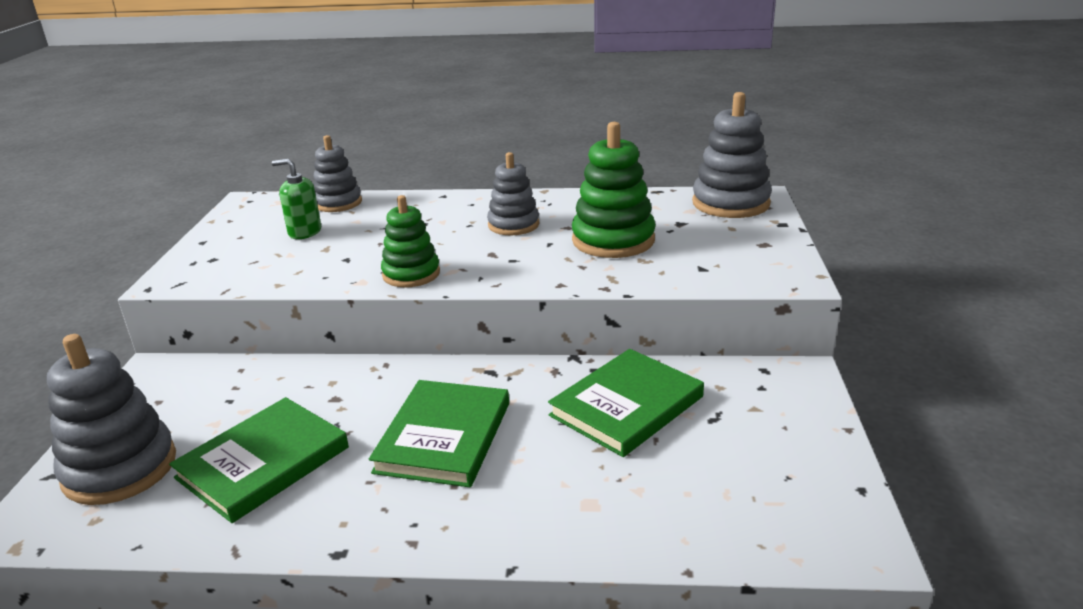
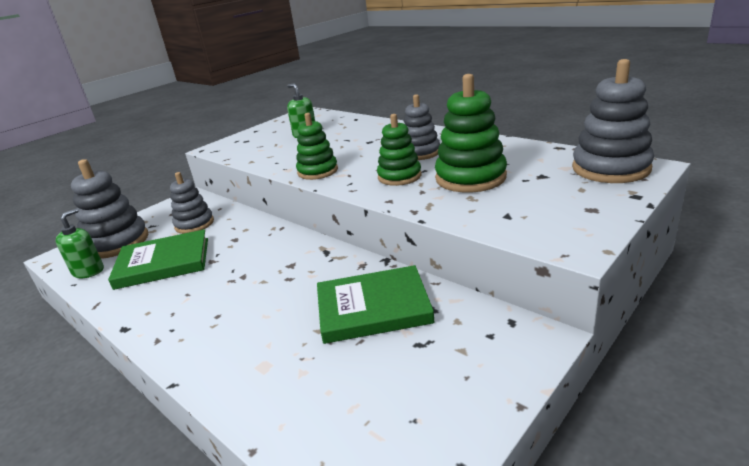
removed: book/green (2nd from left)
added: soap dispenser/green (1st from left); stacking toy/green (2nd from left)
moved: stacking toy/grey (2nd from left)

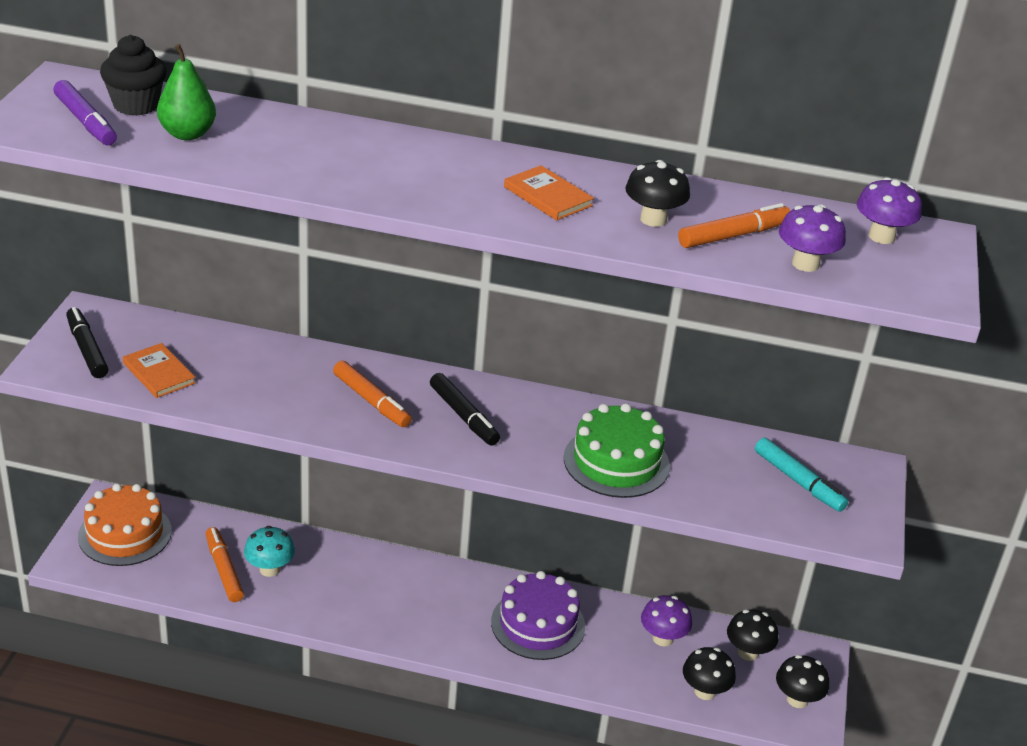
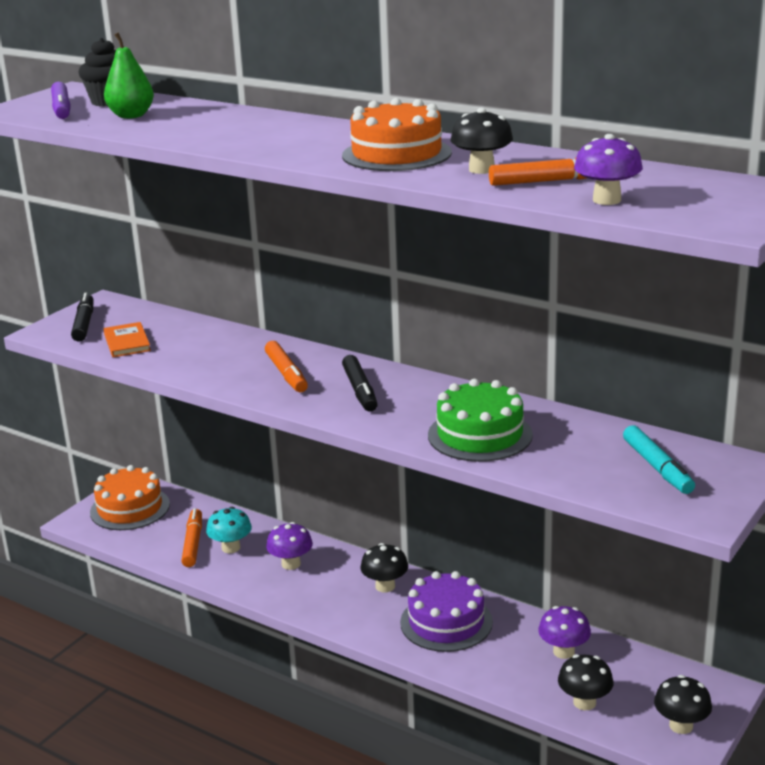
moved: mushroom/black (3rd from left in the first image) to mushroom/black (1st from left); mushroom/purple (3rd from left in the first image) to mushroom/purple (1st from left)
replaced: book/orange (2nd from left) to cake/orange (2nd from left)

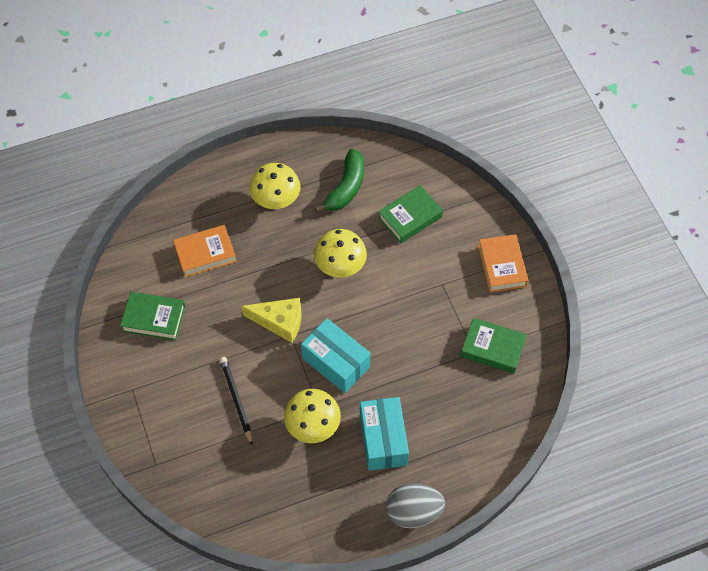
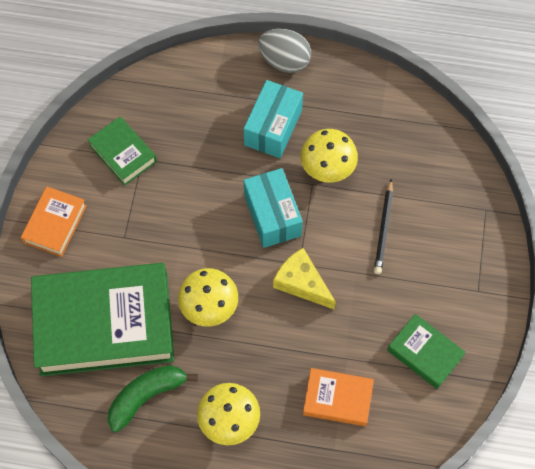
resized: book/green (2nd from left in the first image) x2.14

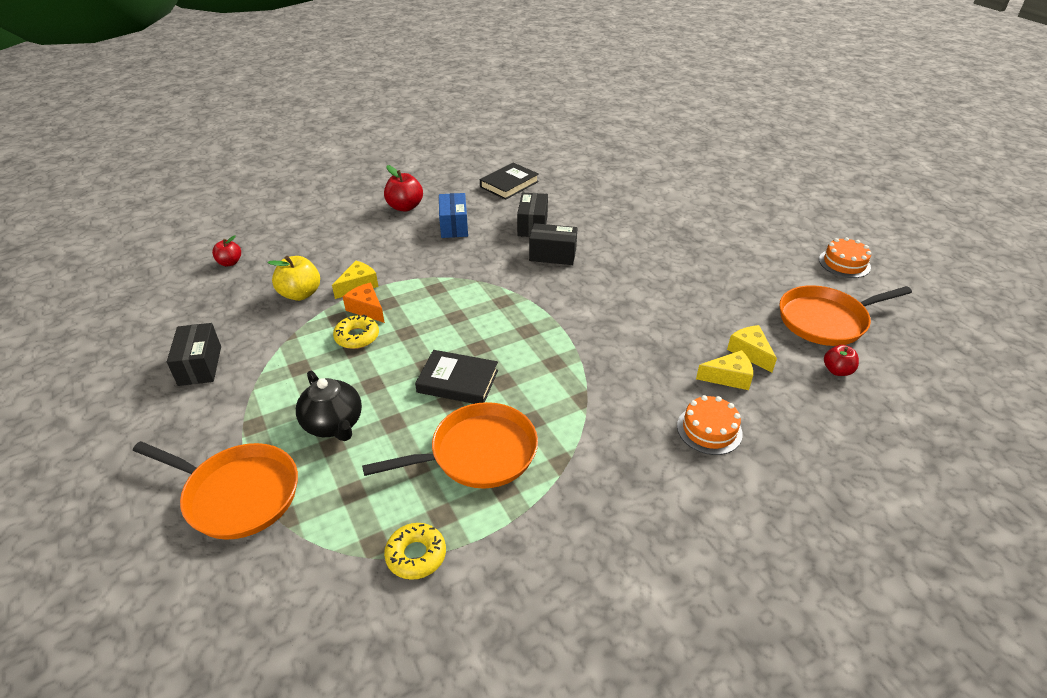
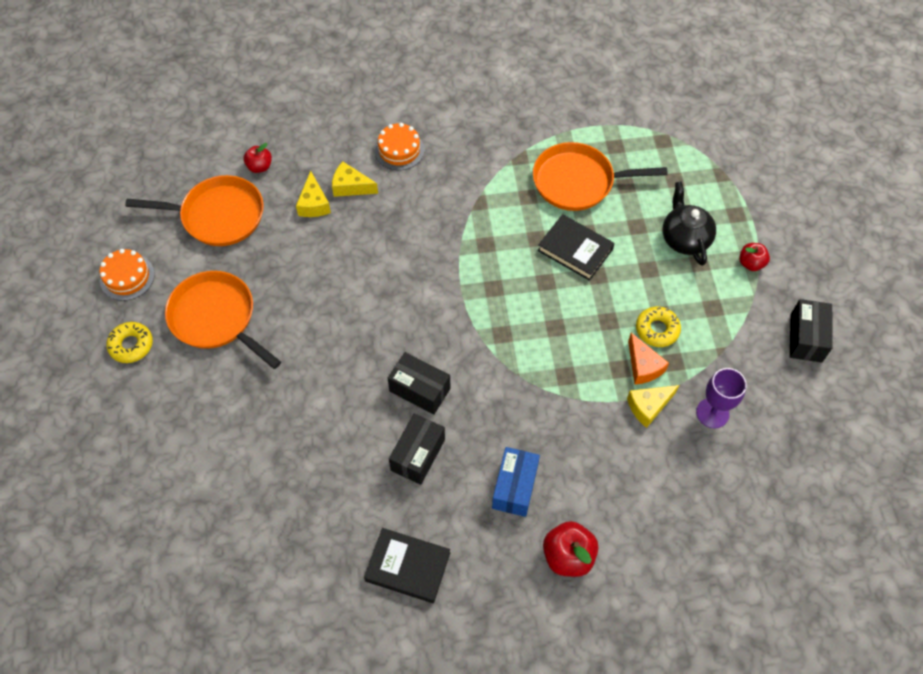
moved: pan/orange (1st from left in the first image) to pan/orange (2nd from left); apple/red (1st from left in the first image) to apple/red (3rd from left); donut/yellow (2nd from left in the first image) to donut/yellow (1st from left)
replaced: apple/yellow to goblet/purple
turned: book/black (2nd from left in the first image) 45 degrees clockwise

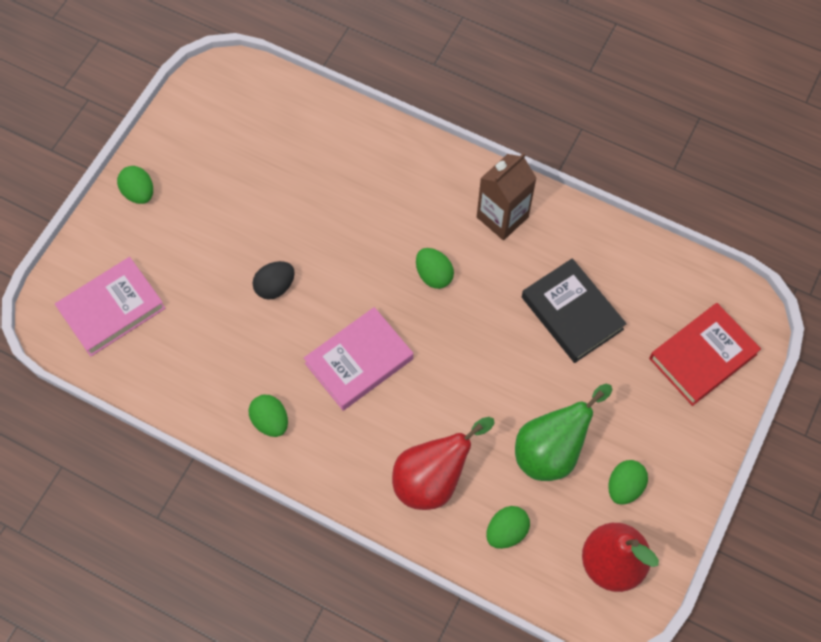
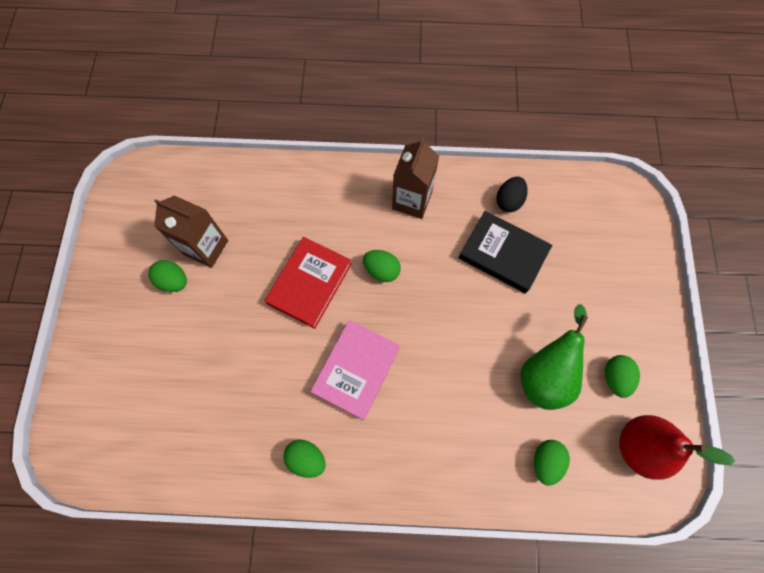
removed: book/pink (1st from left); pear/red (1st from left)
added: carton/brown (1st from left)
moved: egg/green (1st from left); egg/black; book/red

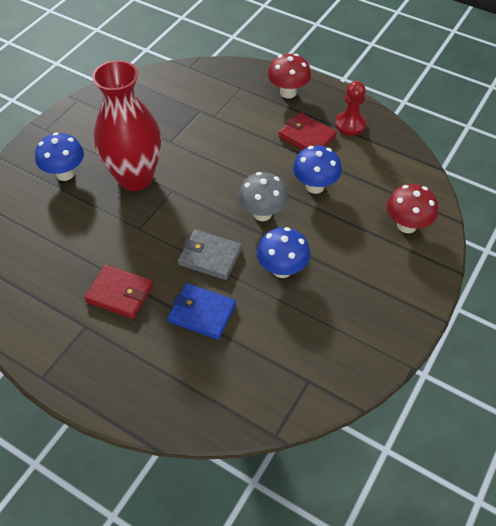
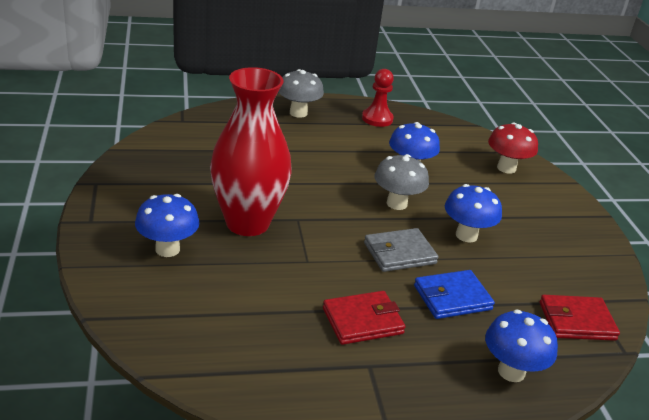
added: mushroom/blue (4th from left)
moved: wallet/red (2nd from left)
recoloured: mushroom/red (1st from left) to mushroom/grey (1st from left)

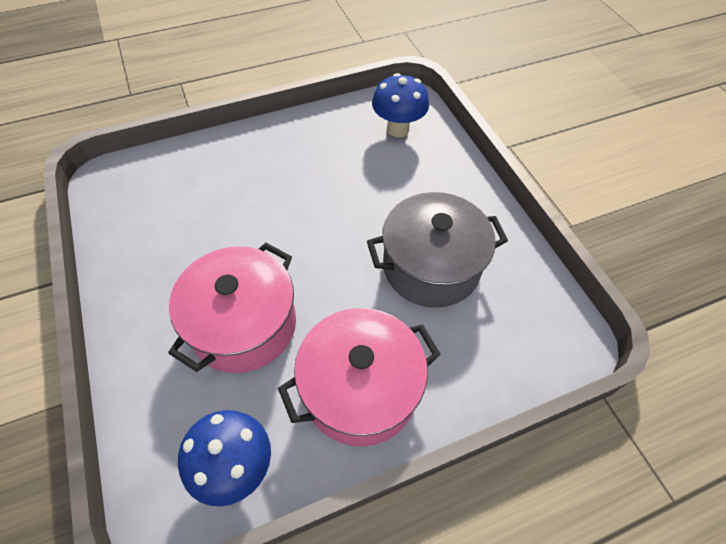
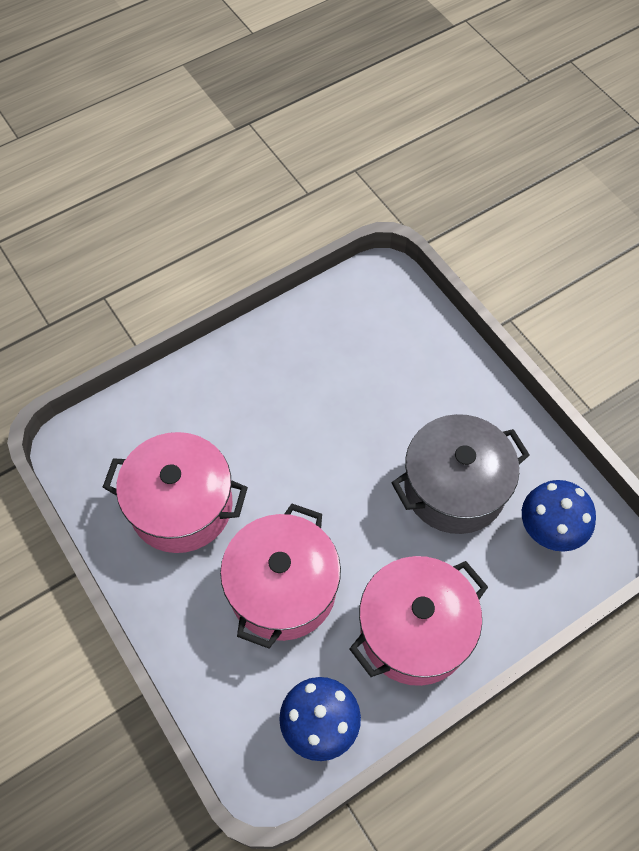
added: pot/pink (1st from left)
moved: mushroom/blue (2nd from left)

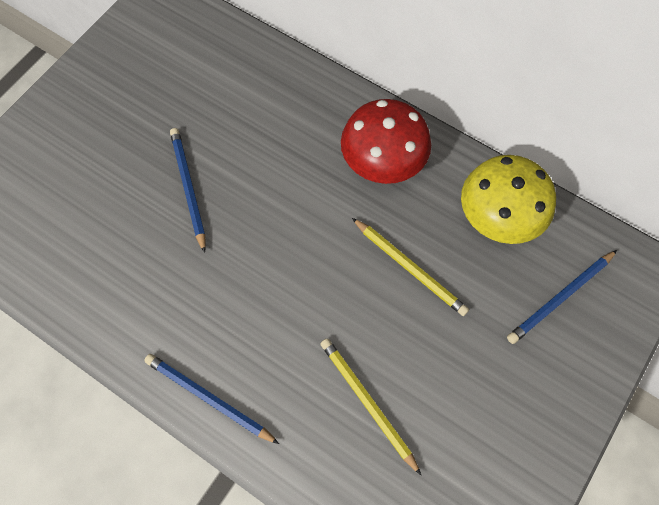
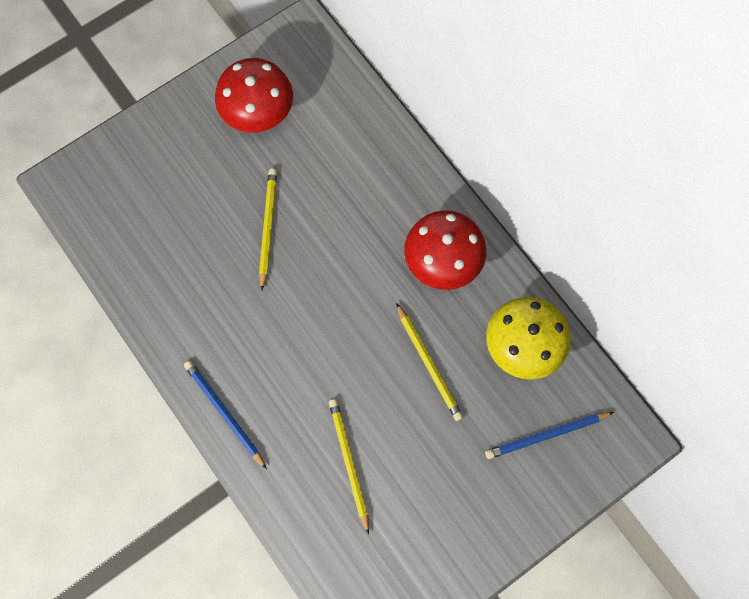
added: mushroom/red (1st from left)
recoloured: pencil/blue (1st from left) to pencil/yellow (1st from left)

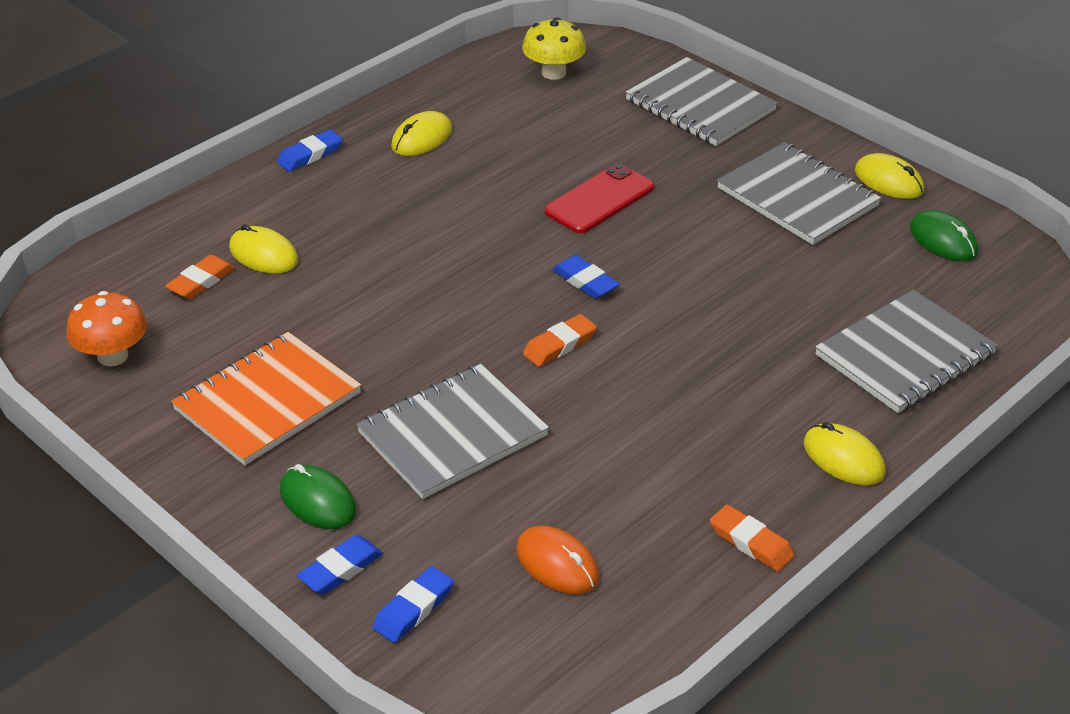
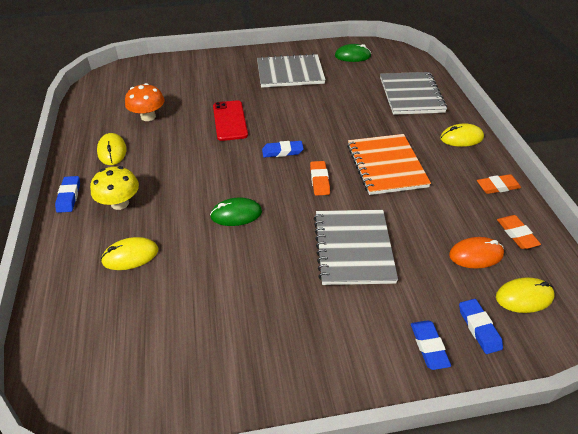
removed: notebook/grey (2nd from left)
moved: mushroom/orange; eraser/orange (1st from left in the first image) to eraser/orange (3rd from left); notebook/orange; mouse/green (1st from left); mushroom/yellow; mouse/yellow (4th from left)

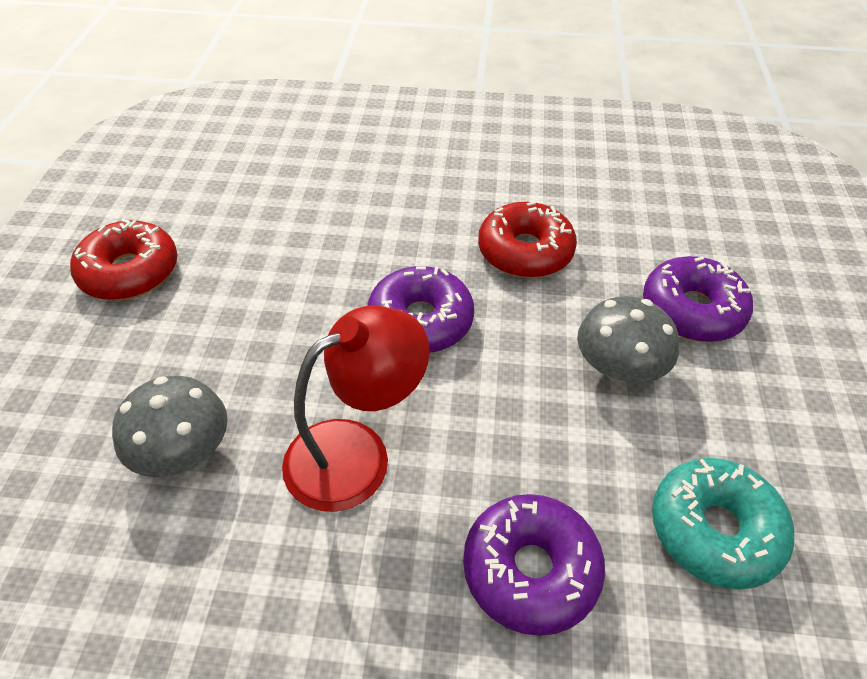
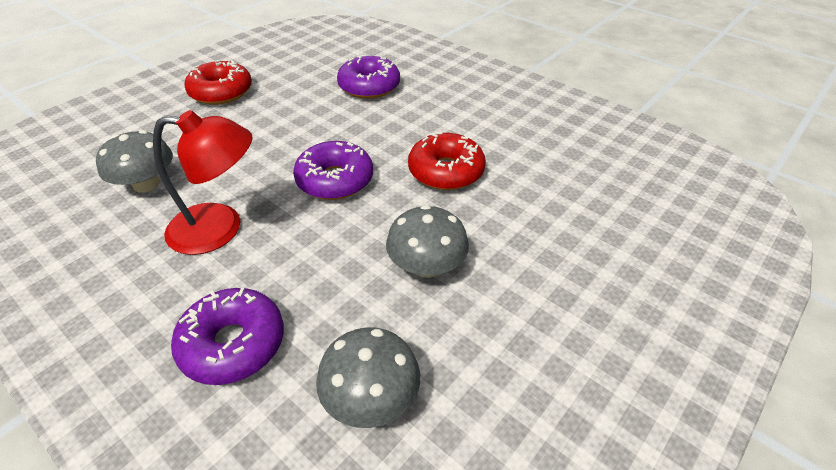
moved: donut/purple (3rd from left)
replaced: donut/turquoise to mushroom/grey (2nd from left)

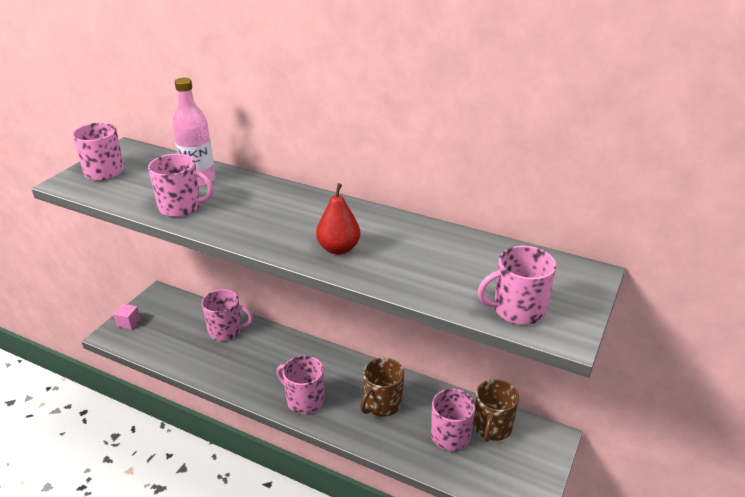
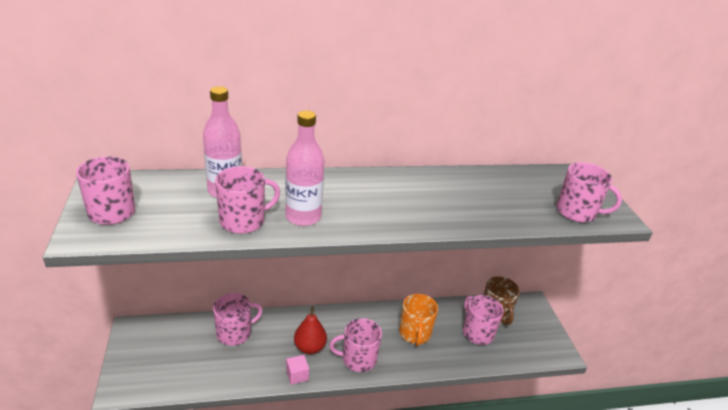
added: bottle/pink (2nd from left)
moved: cube/pink; pear/red
recoloured: mug/brown (1st from left) to mug/orange
turned: mug/pink (6th from left) 105 degrees counterclockwise

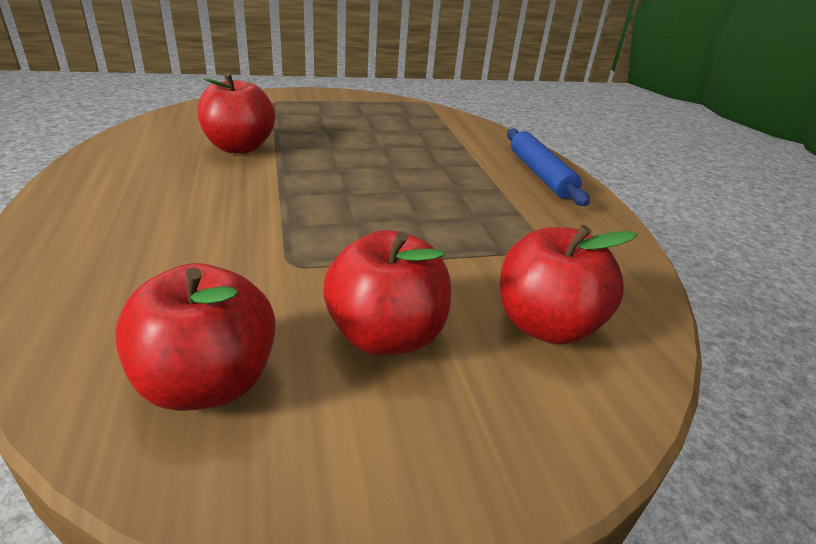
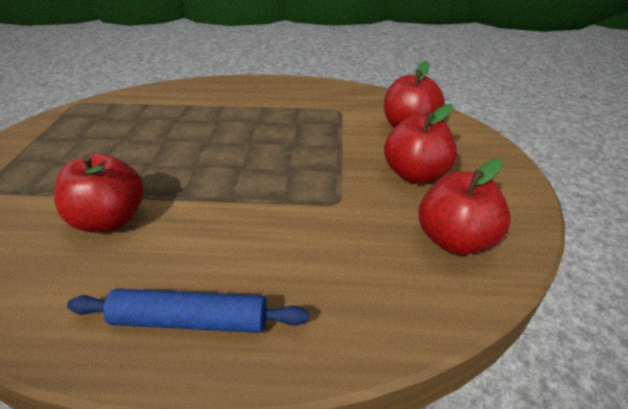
moved: rolling pin/blue

